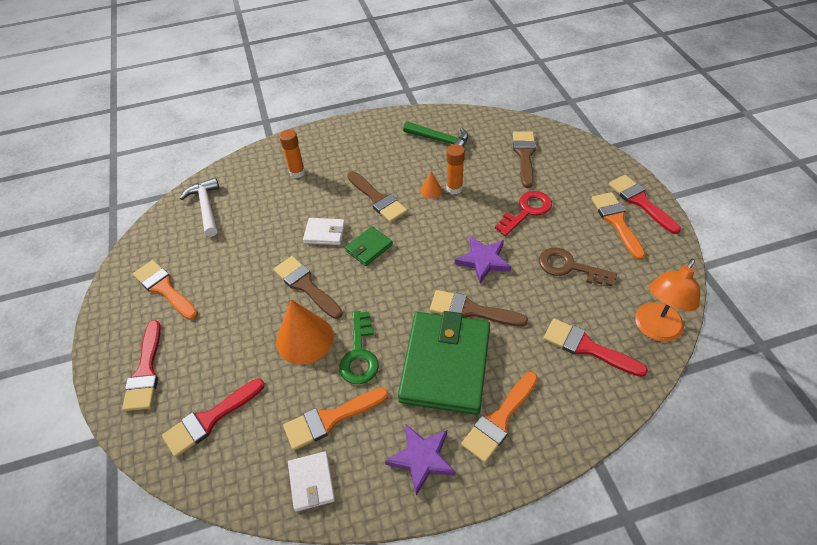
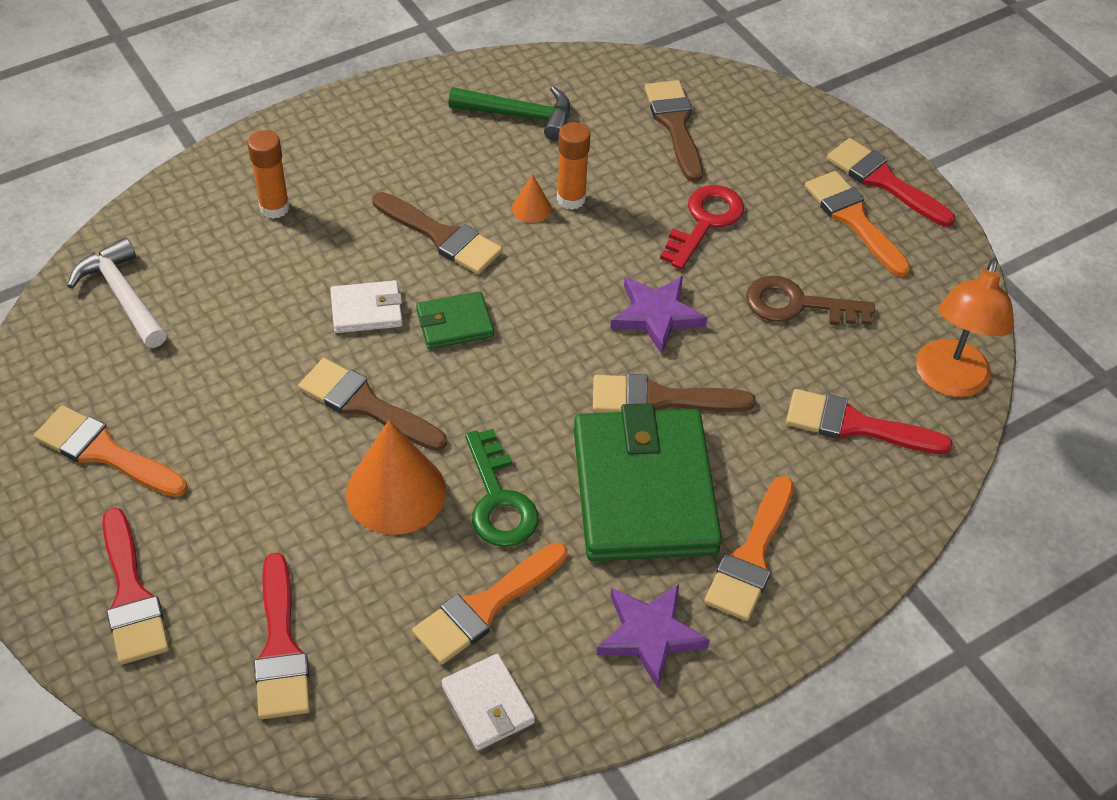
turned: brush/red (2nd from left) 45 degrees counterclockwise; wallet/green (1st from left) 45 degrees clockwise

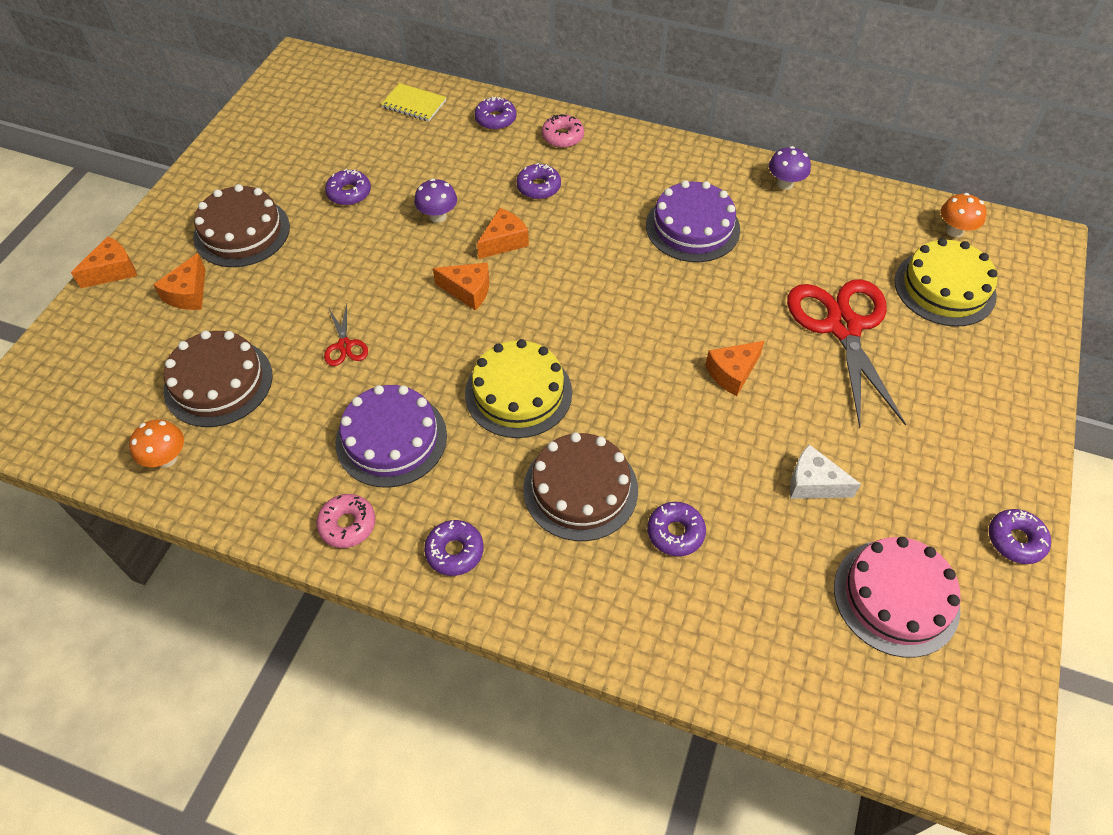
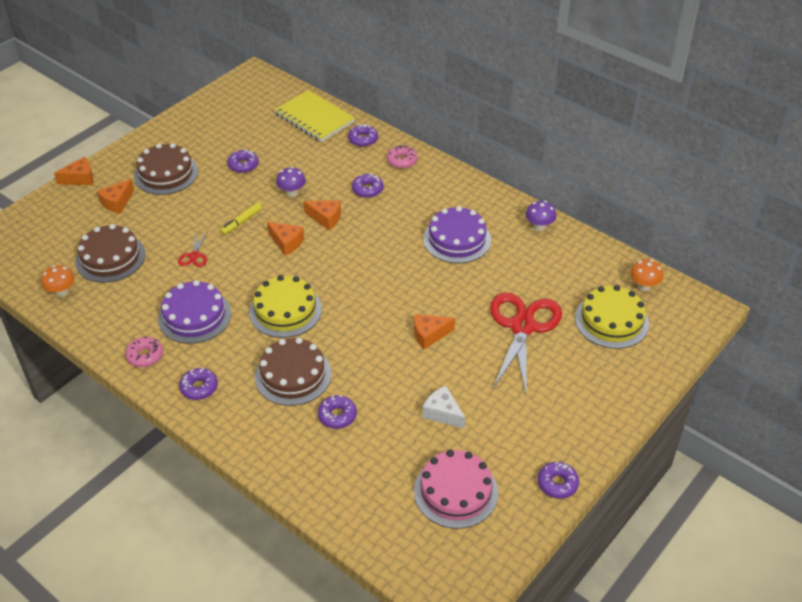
added: marker/yellow
turned: cheese/orange (4th from left) 45 degrees clockwise
resized: notebook/yellow x1.78

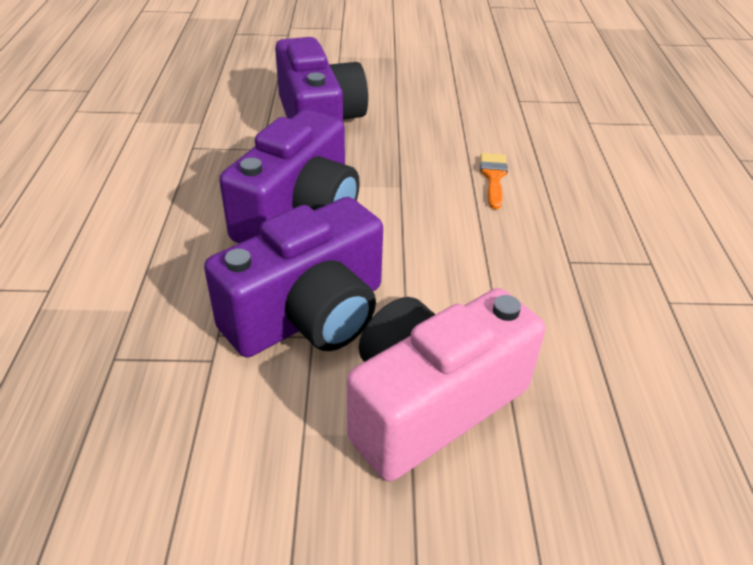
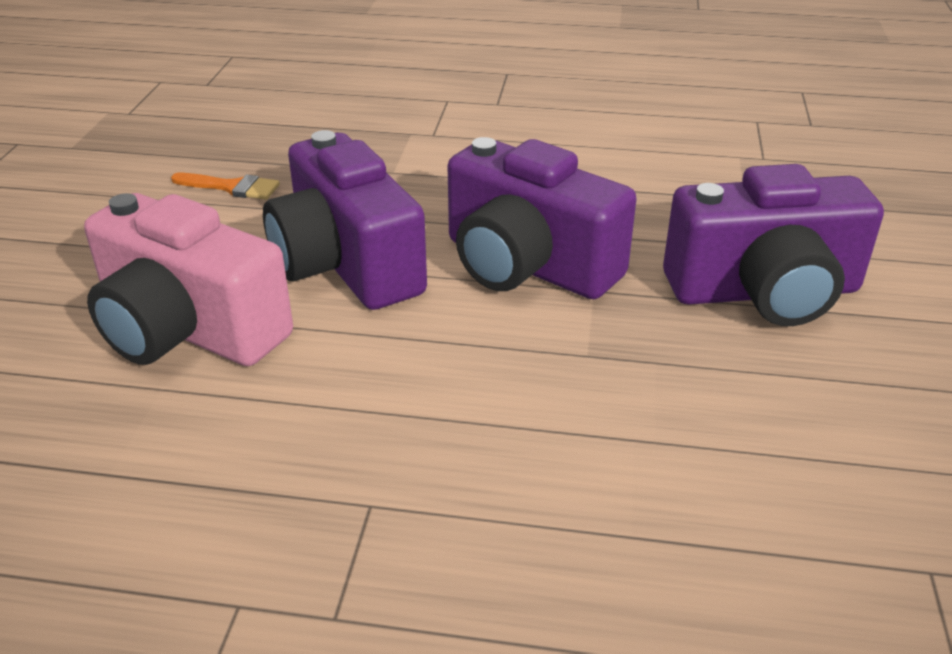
moved: brush/orange
turned: camera/pink 150 degrees clockwise

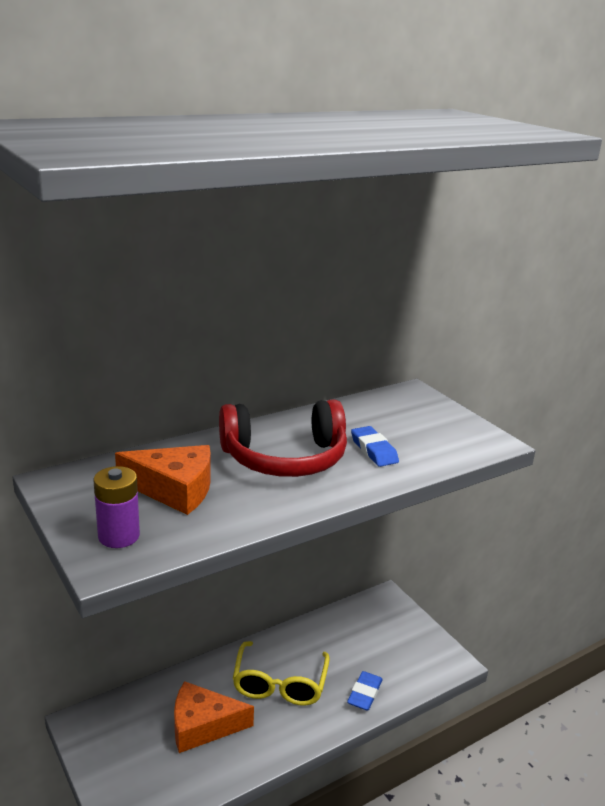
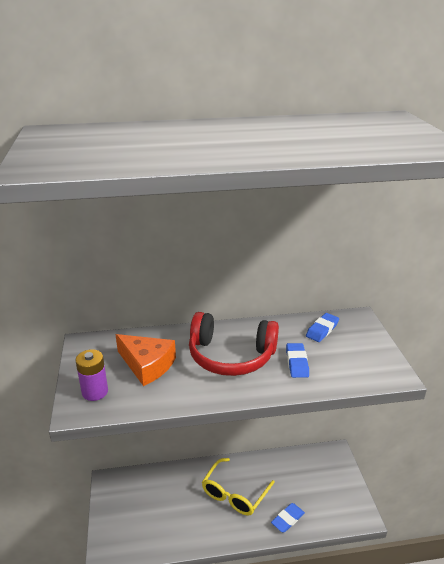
removed: cheese/orange (2nd from left)
added: eraser/blue (3rd from left)

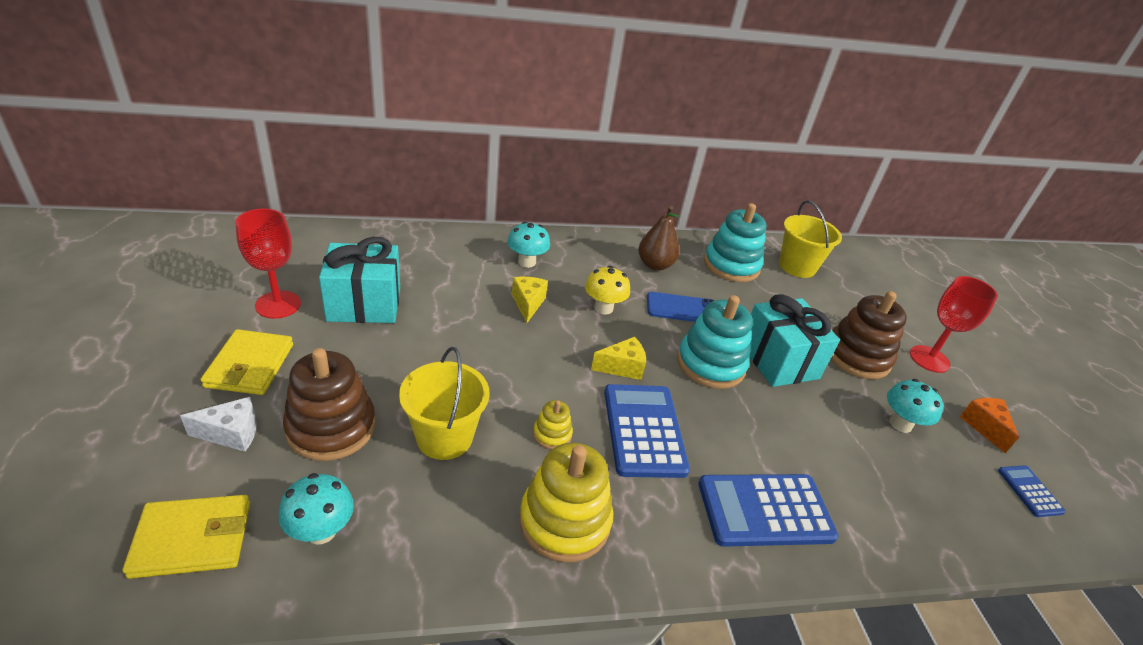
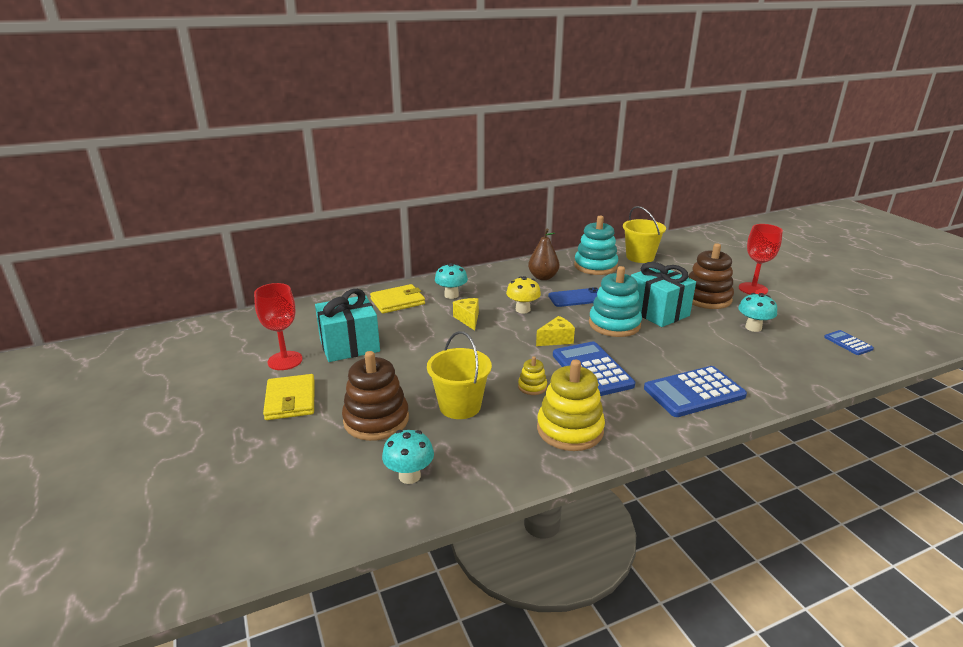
removed: cheese/white; cheese/orange
moved: wallet/yellow (1st from left in the first image) to wallet/yellow (2nd from left)

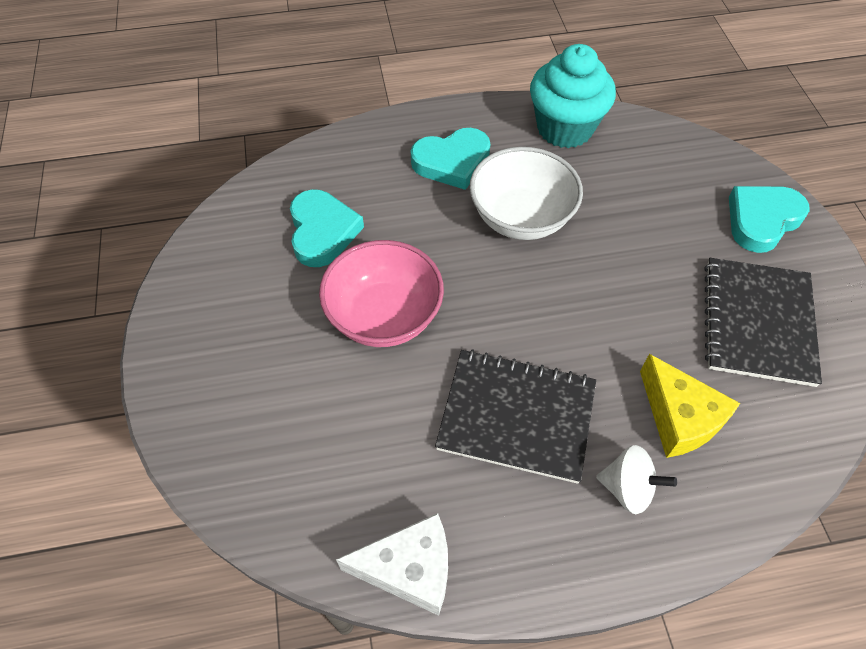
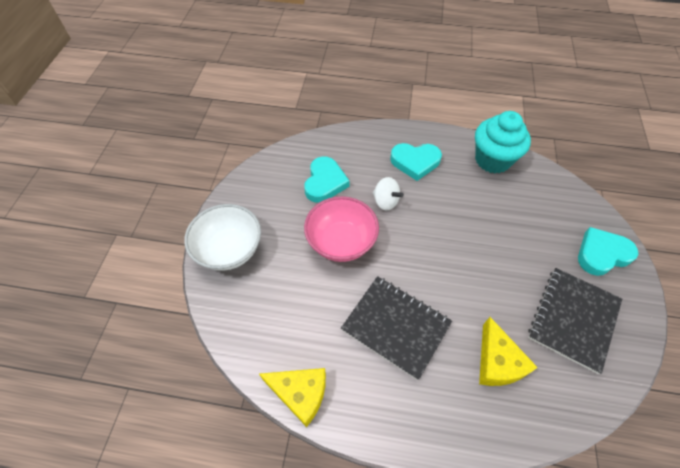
moved: bowl/white; spinning top/white
recoloured: cheese/white to cheese/yellow (1st from left)

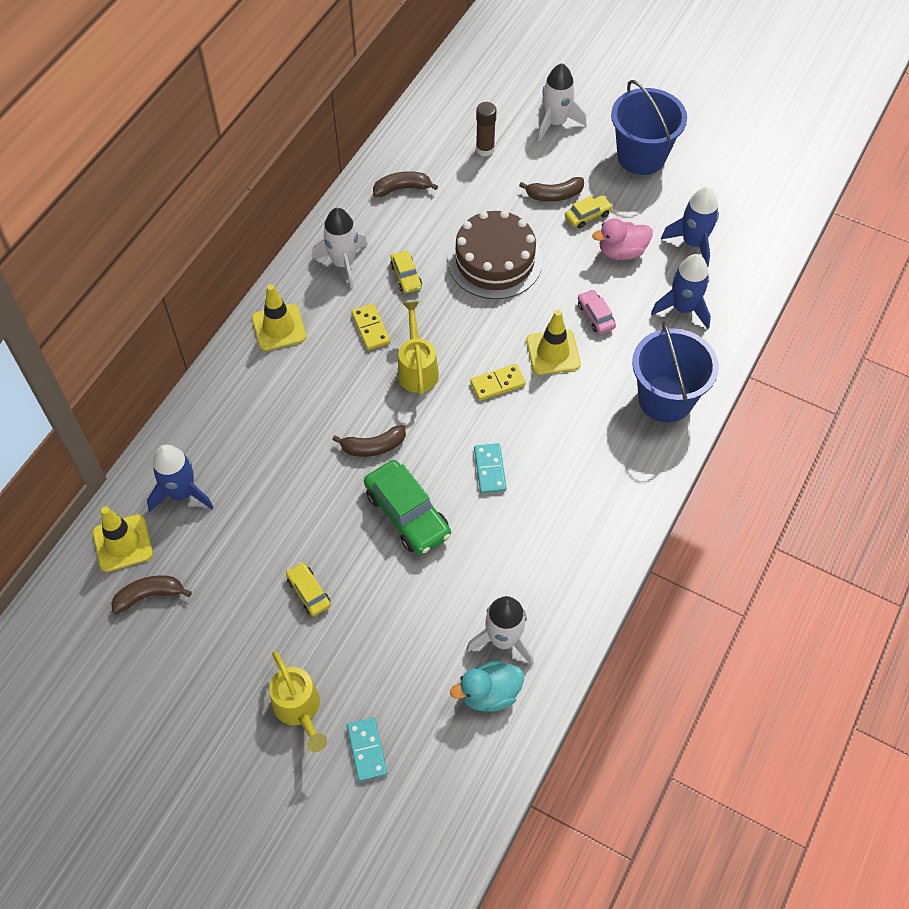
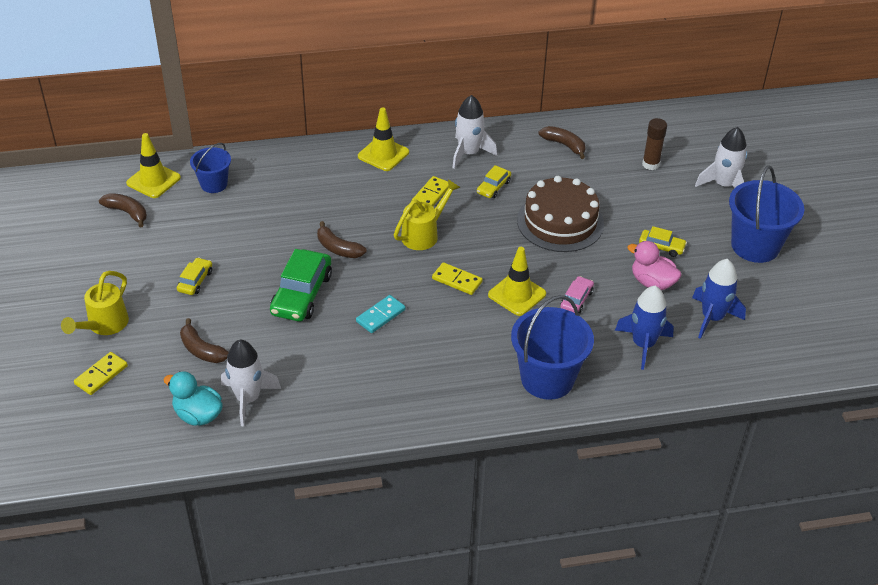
moved: banana/brown (4th from left in the first image) to banana/brown (2nd from left)
replaced: rocket/blue (1st from left) to bucket/blue (1st from left)
recoloured: domino/turquoise (1st from left) to domino/yellow (1st from left)

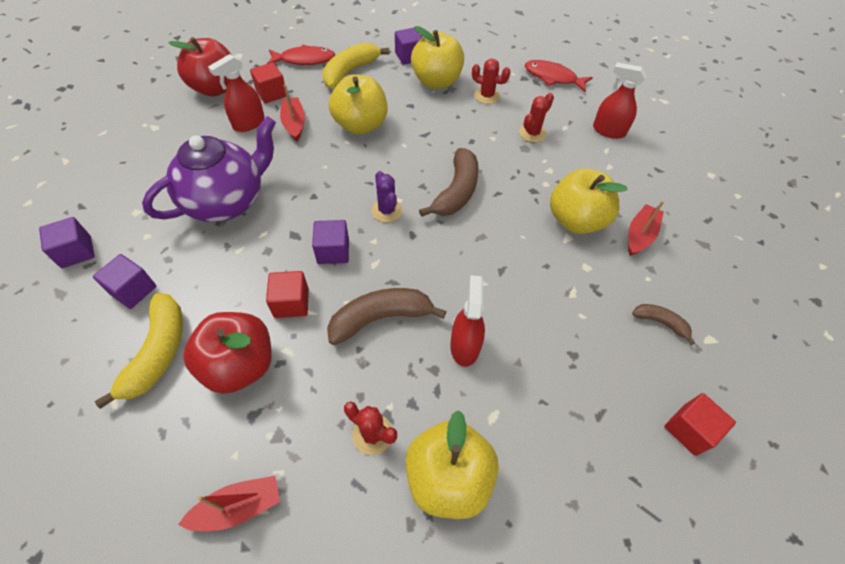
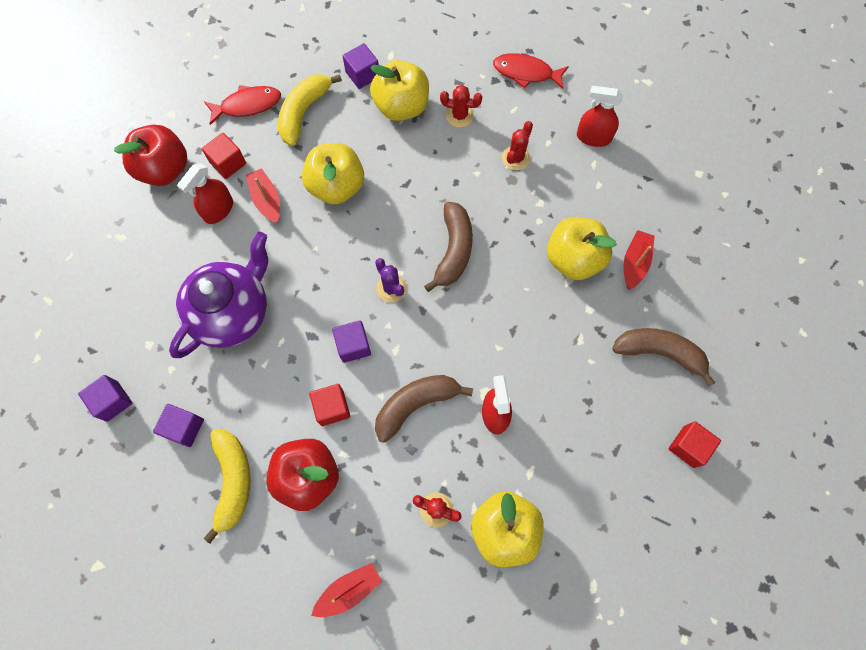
resized: banana/brown (3rd from left) x1.85

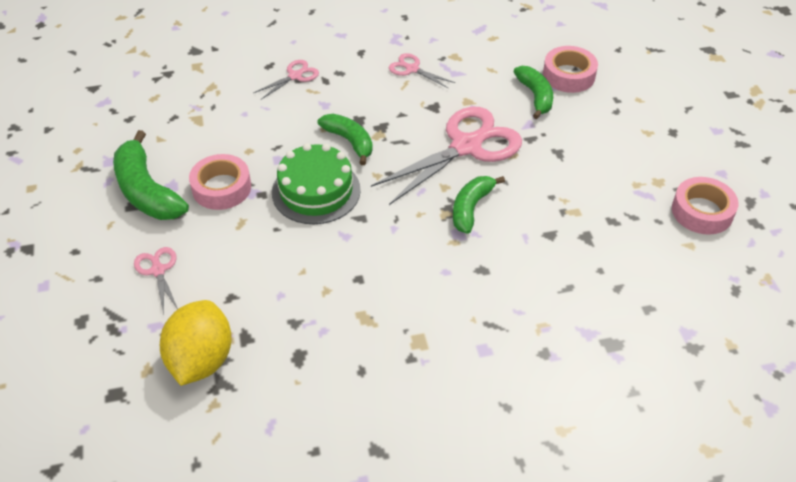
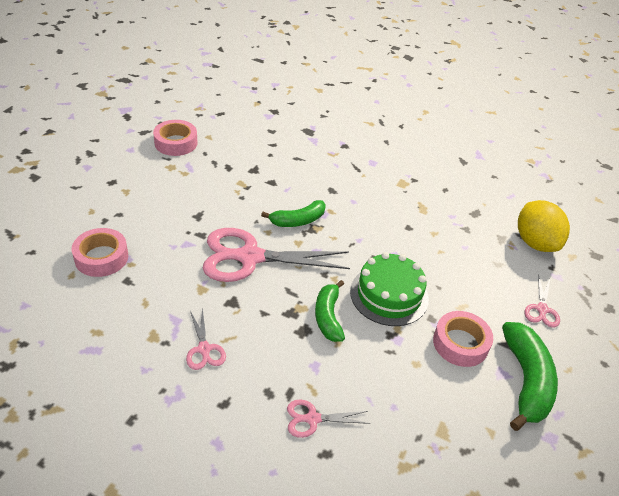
removed: banana/green (4th from left)
turned: lemon/yellow 60 degrees counterclockwise

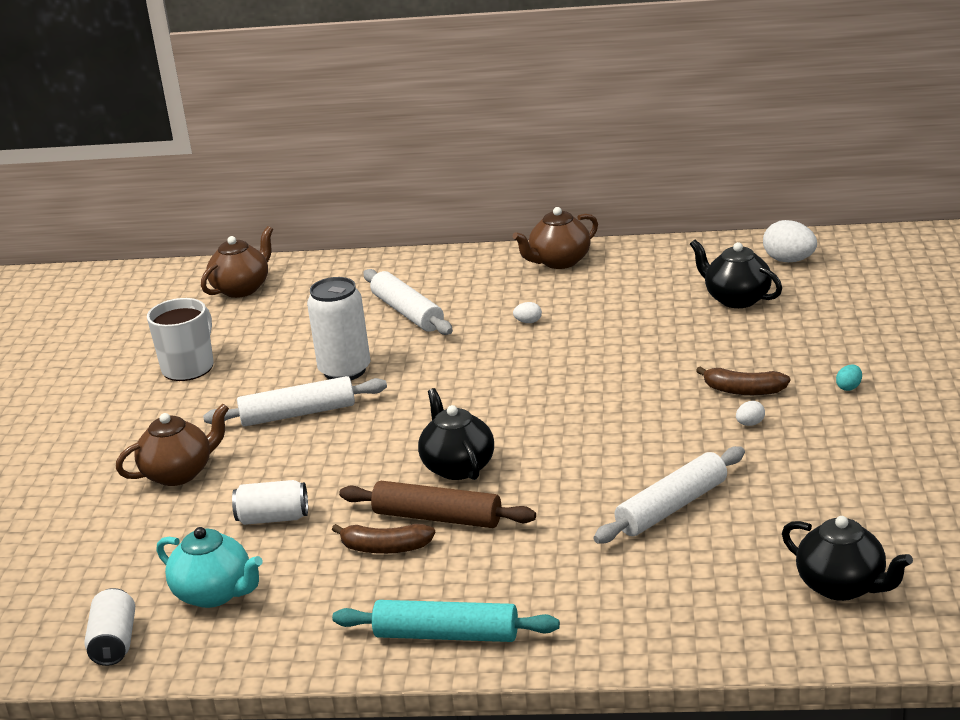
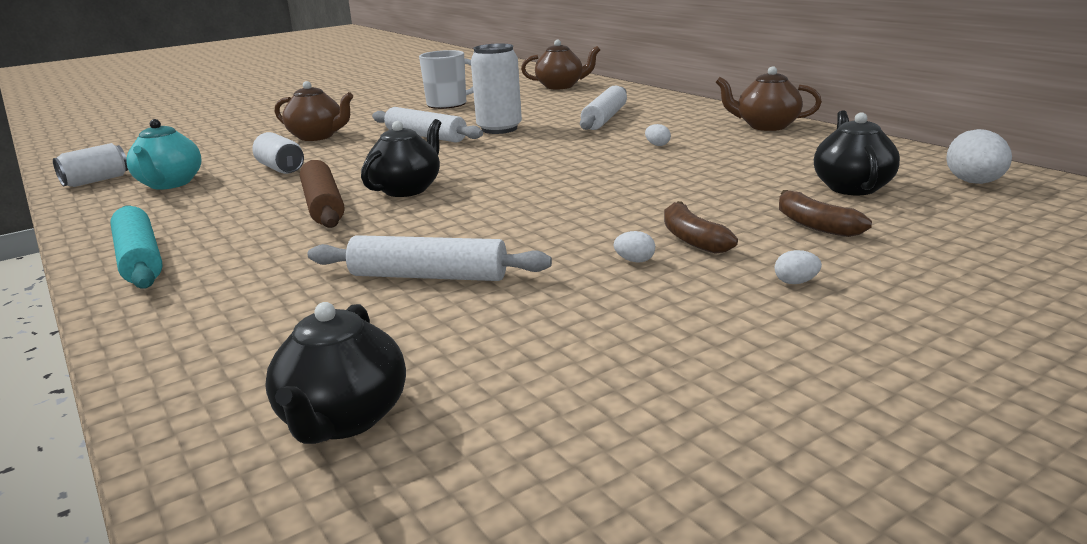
moved: banana/brown (1st from left in the first image) to banana/brown (2nd from left)
recoloured: egg/turquoise to egg/white (3rd from left)

